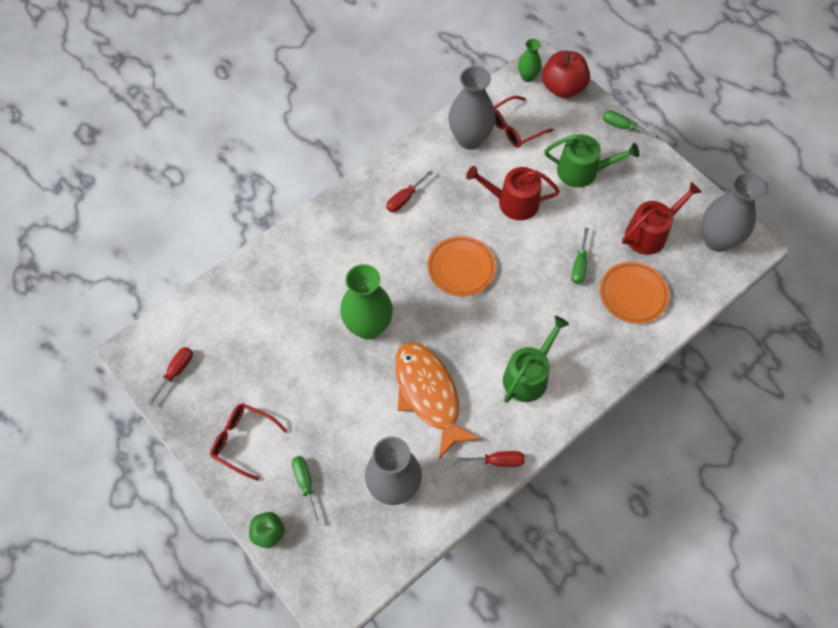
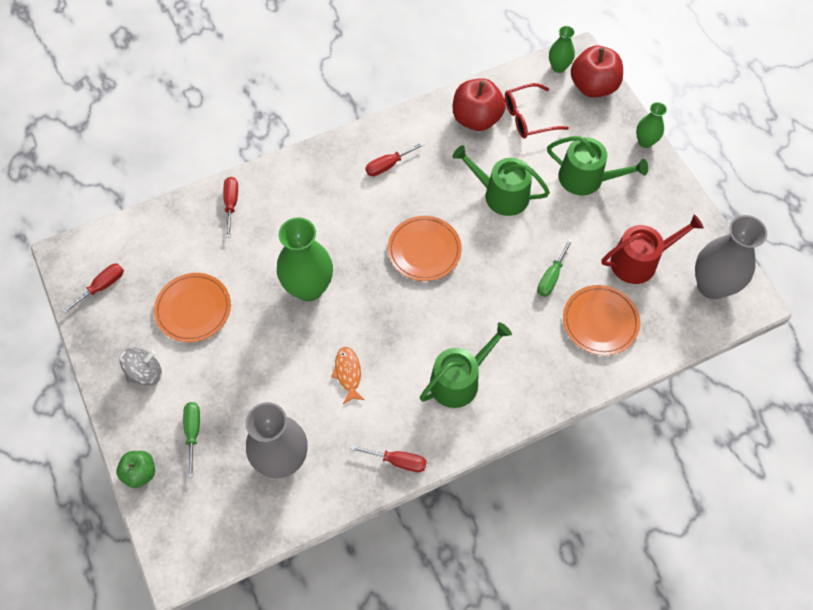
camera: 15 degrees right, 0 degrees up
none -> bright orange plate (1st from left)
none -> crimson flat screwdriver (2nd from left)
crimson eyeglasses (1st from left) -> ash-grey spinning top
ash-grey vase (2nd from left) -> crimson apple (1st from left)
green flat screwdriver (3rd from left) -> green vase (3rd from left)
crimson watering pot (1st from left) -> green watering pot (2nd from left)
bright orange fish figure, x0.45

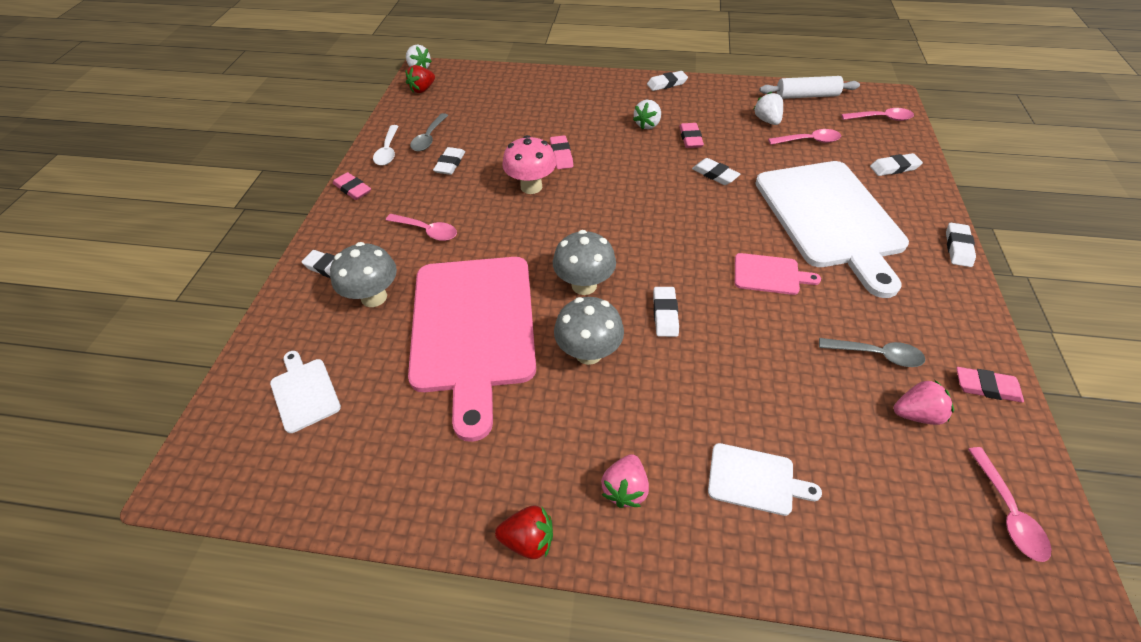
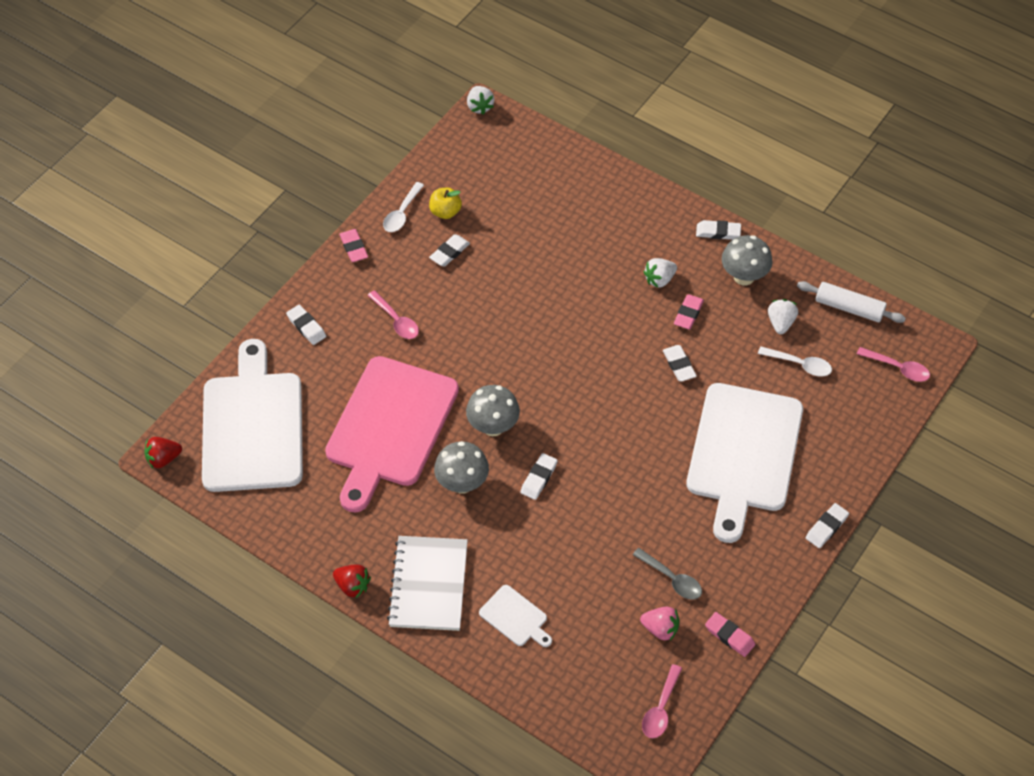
camera: 25 degrees right, 5 degrees up
rose-pink mushroom -> none
rose-pink eraser (2nd from left) -> none
rose-pink cutting board (2nd from left) -> none
pure white eraser (6th from left) -> none
ash-grey mushroom (1st from left in the first image) -> ash-grey mushroom (3rd from left), moved
crimson toy strawberry (1st from left), moved
ash-grey spoon (1st from left) -> golden apple
rose-pink toy strawberry (1st from left) -> pure white exercise book
rose-pink spoon (2nd from left) -> pure white spoon (2nd from left)
pure white cutting board (1st from left), x2.40

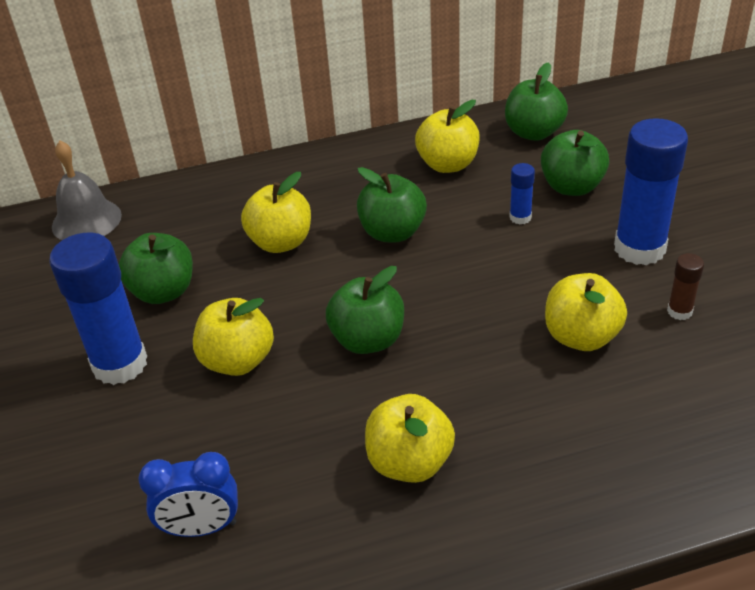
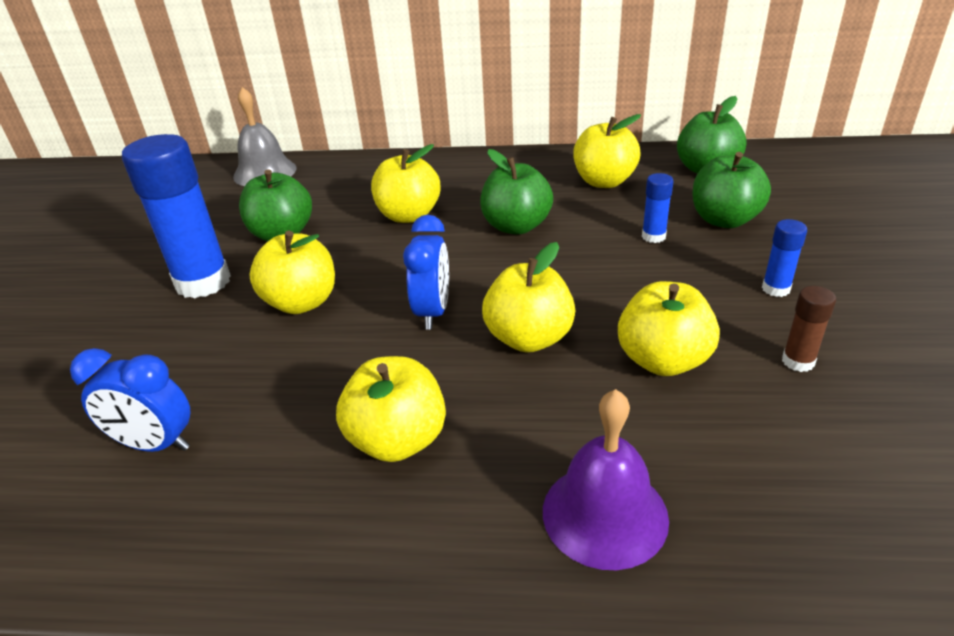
camera: 20 degrees right, 5 degrees down
none -> golden apple (4th from left)
none -> royal purple school bell
green apple (2nd from left) -> blue alarm clock (2nd from left)
blue stick of glue (3rd from left), x0.45

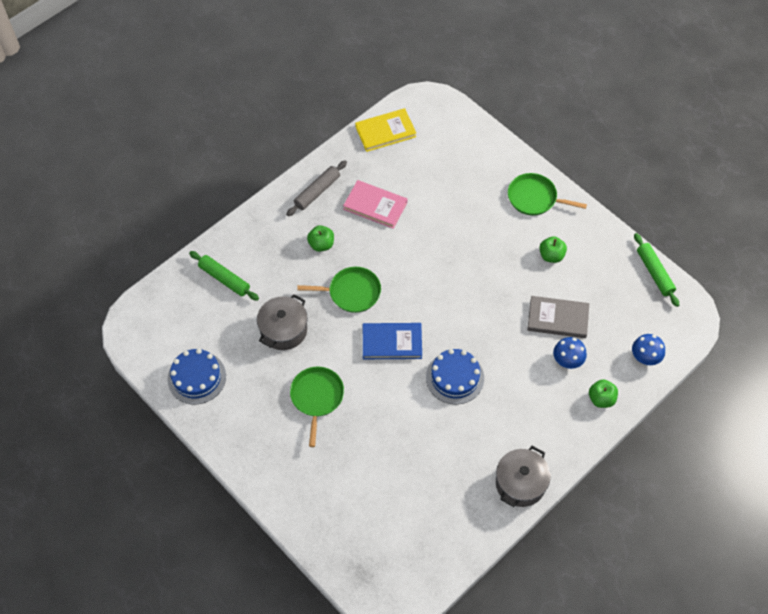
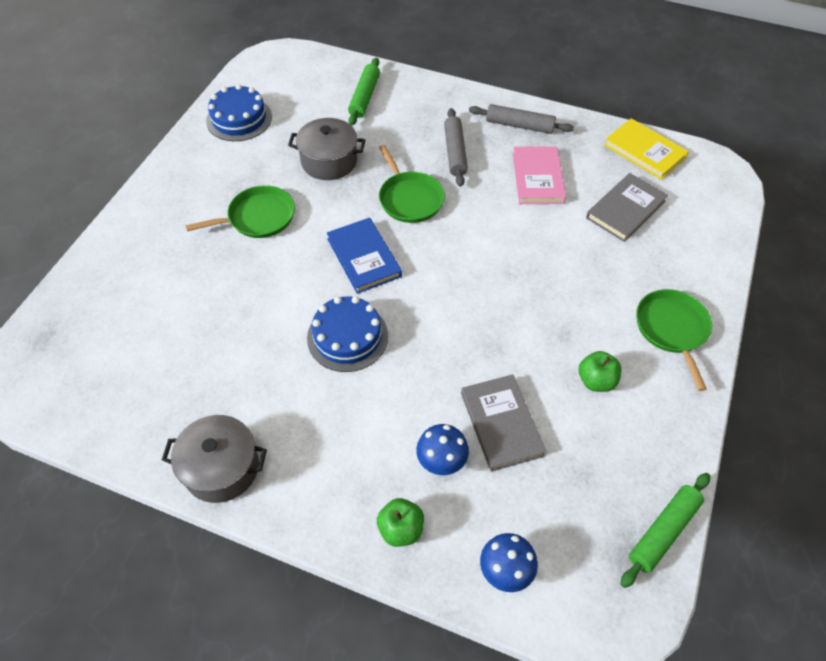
camera: 65 degrees right, 5 degrees down
none -> ash-grey book (2nd from left)
green apple (1st from left) -> ash-grey dough roller (1st from left)

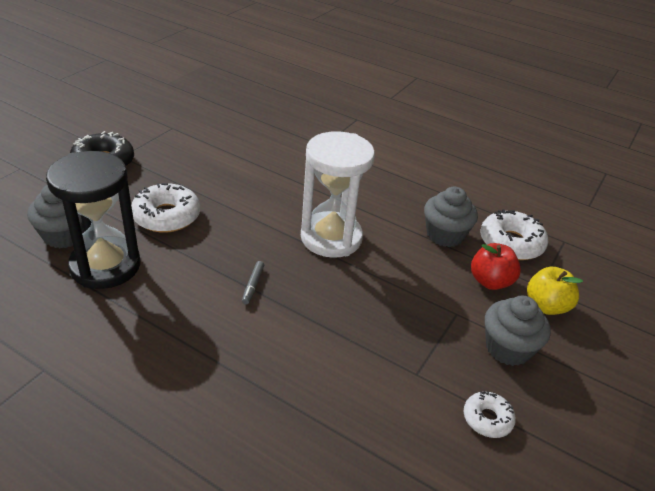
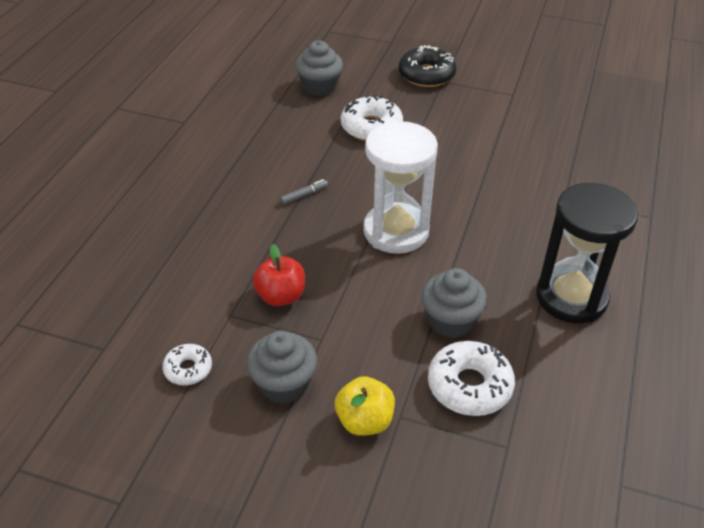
camera: 80 degrees right, 5 degrees up
ebony hourglass, moved
crimson apple, moved
ash-grey marker, 150 degrees clockwise

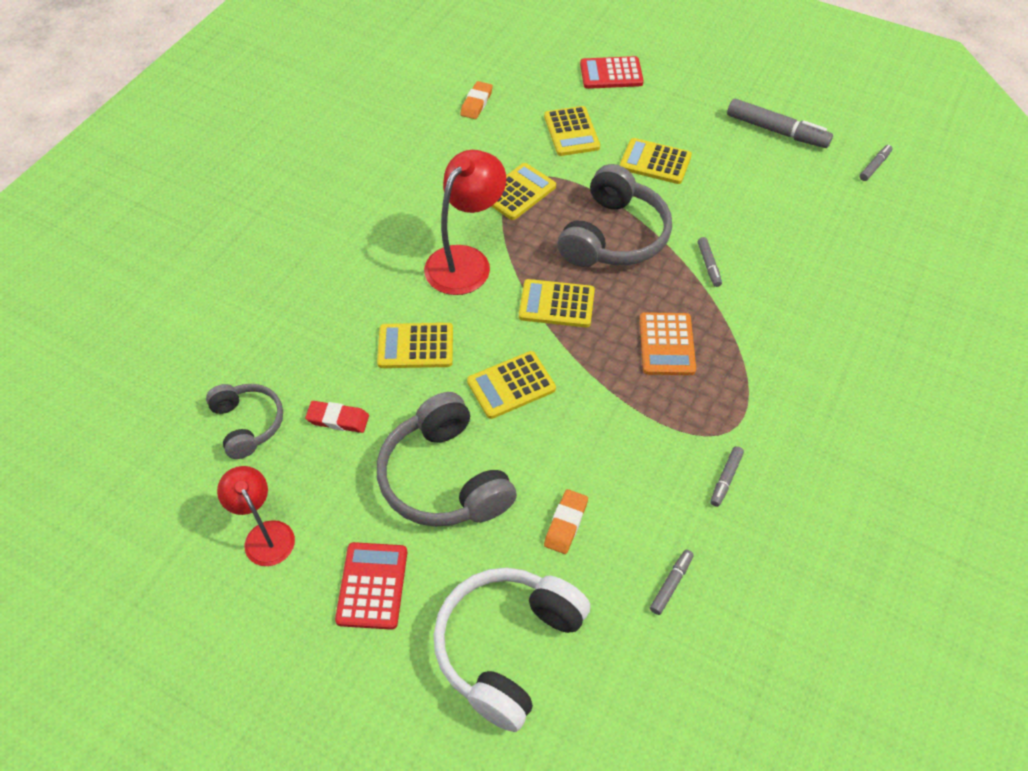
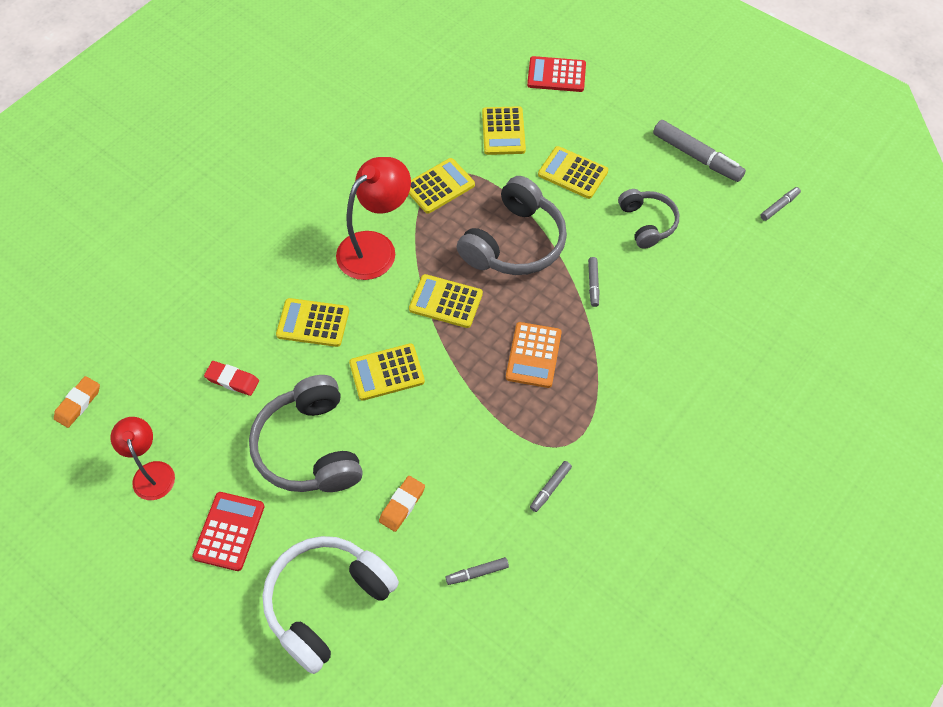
camera: 10 degrees right, 5 degrees up
ash-grey headset (1st from left in the first image) -> ash-grey headset (3rd from left), moved
bright orange eraser (1st from left), moved
ash-grey marker (1st from left), 150 degrees counterclockwise

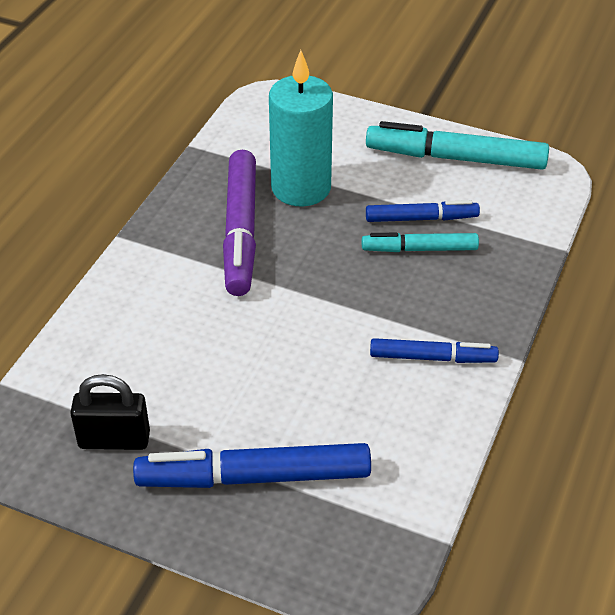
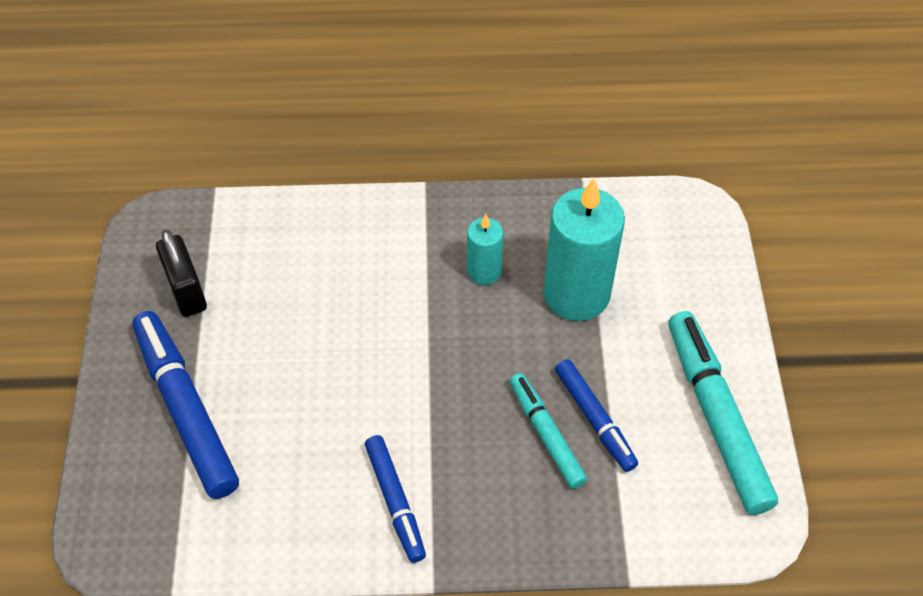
camera: 65 degrees right, 10 degrees up
royal purple marker -> teal pillar candle (1st from left)

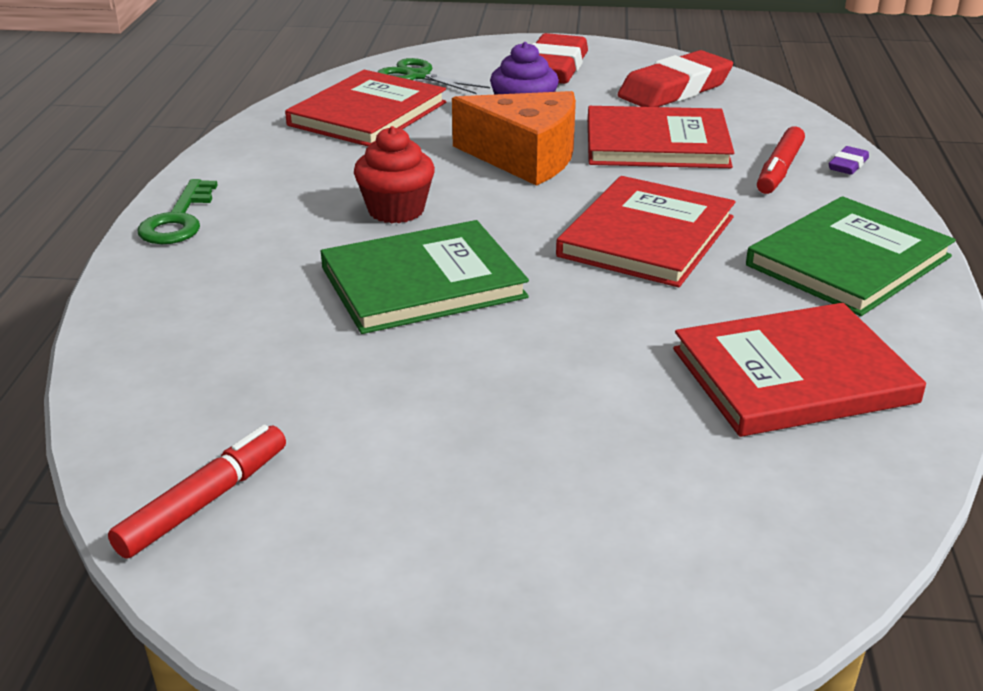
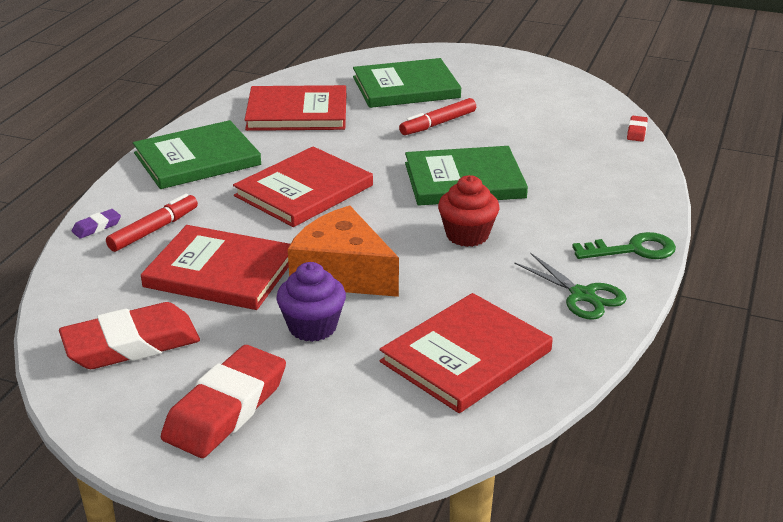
camera: 165 degrees left, 0 degrees up
none -> green book (2nd from left)
none -> crimson eraser (3rd from left)
crimson marker (1st from left in the first image) -> crimson marker (2nd from left), moved
green pair of scissors, moved
green door key, 60 degrees clockwise

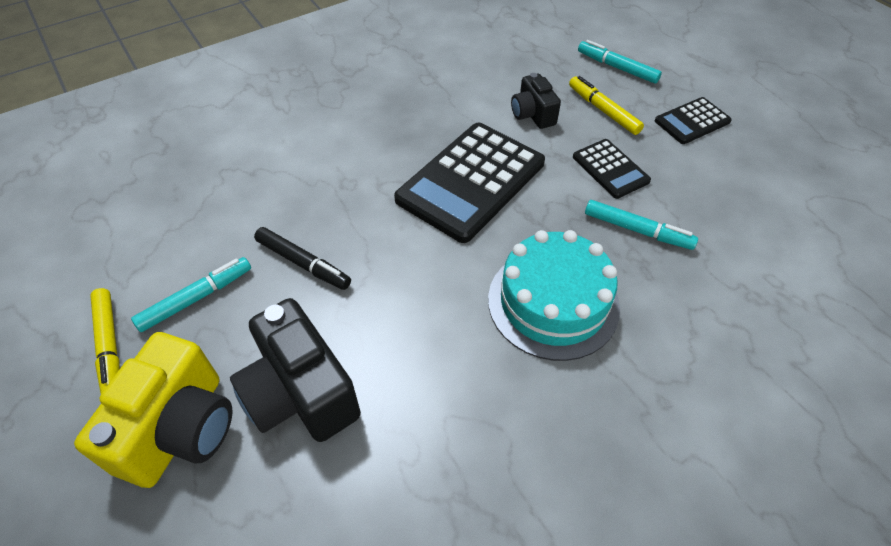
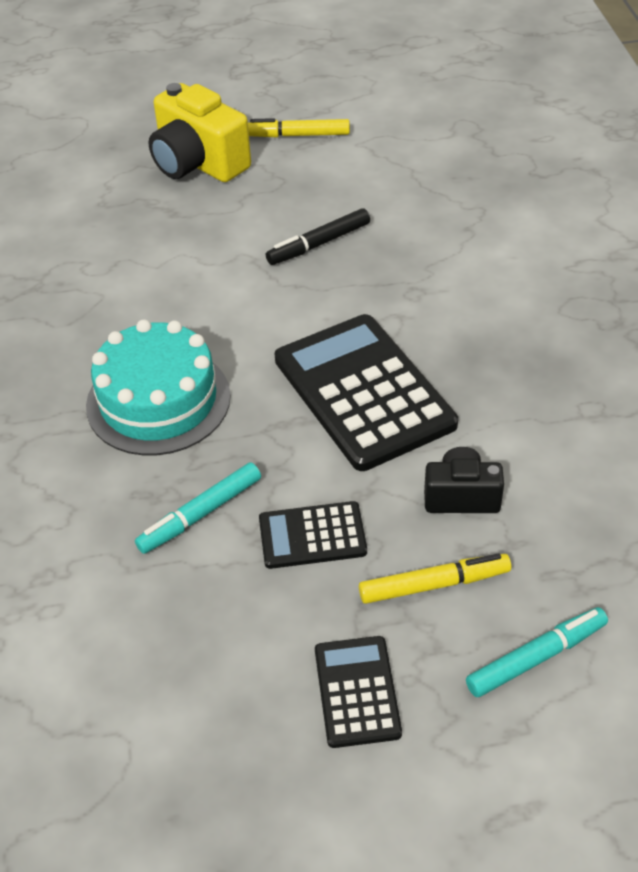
camera: 115 degrees right, 5 degrees down
teal marker (1st from left) -> none
ebony compact camera (1st from left) -> none

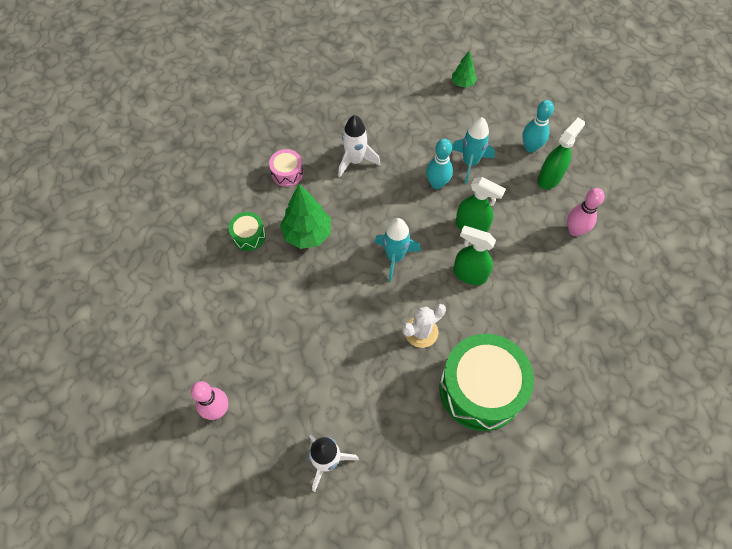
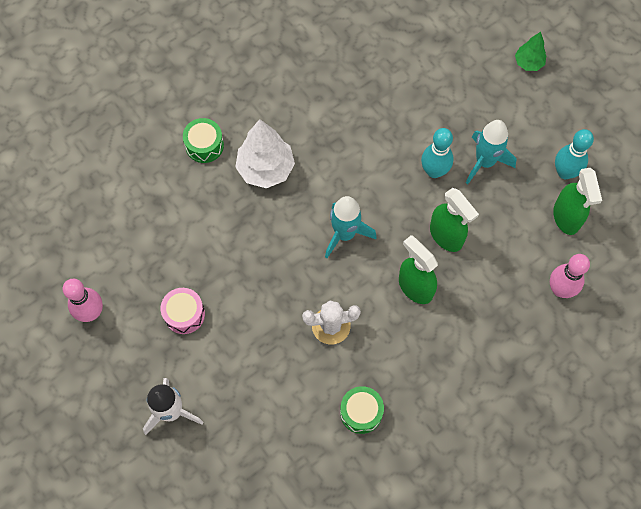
camera: 25 degrees right, 5 degrees up
pure white spaceship (2nd from left) -> none
rose-pink drum, moved
green toy tree (1st from left) -> pure white toy tree
green spray bottle (3rd from left), 105 degrees clockwise
green drum (2nd from left), x0.45

